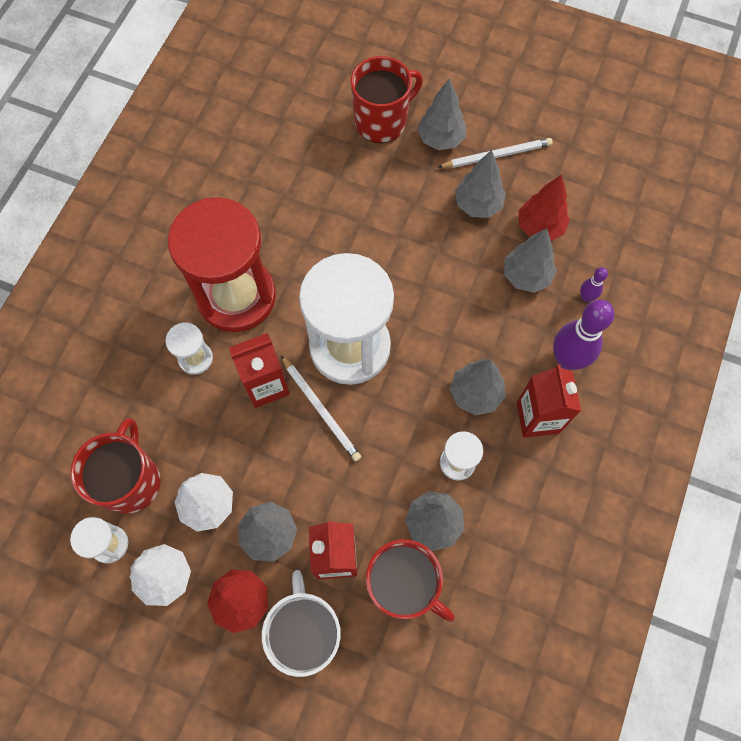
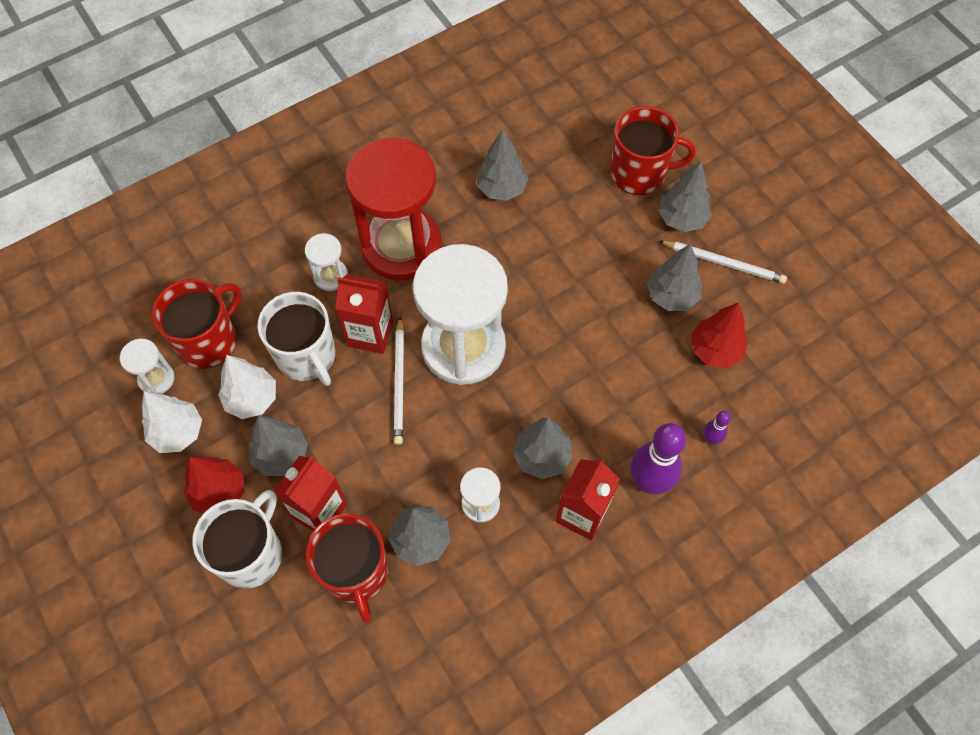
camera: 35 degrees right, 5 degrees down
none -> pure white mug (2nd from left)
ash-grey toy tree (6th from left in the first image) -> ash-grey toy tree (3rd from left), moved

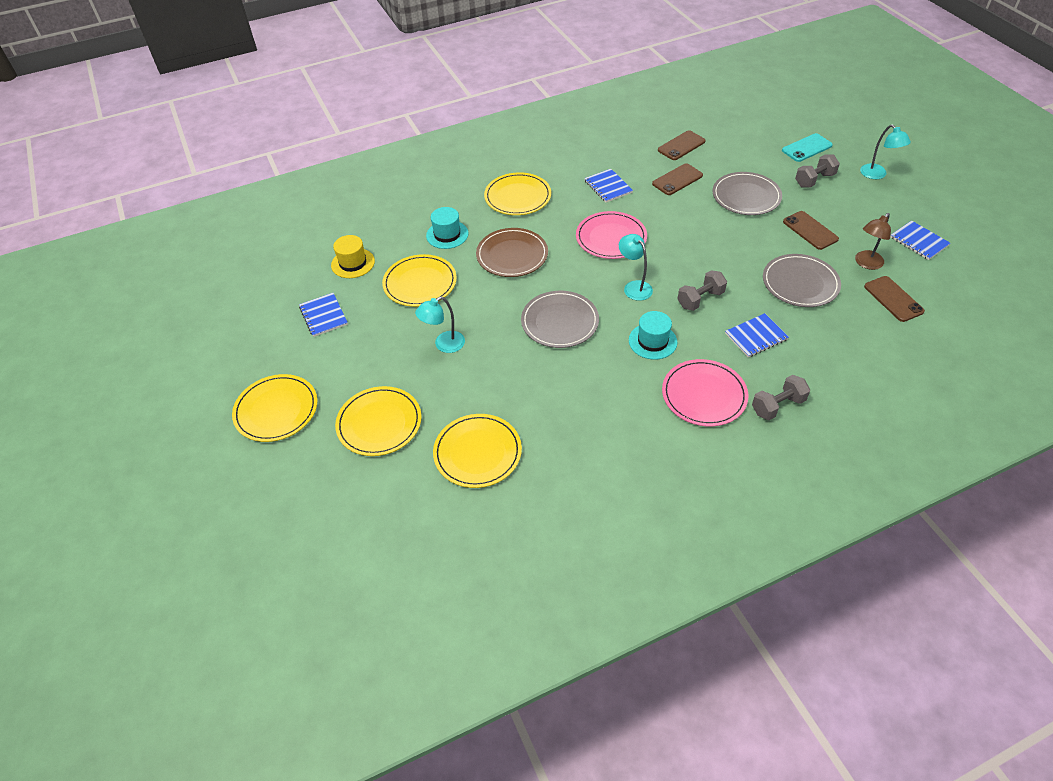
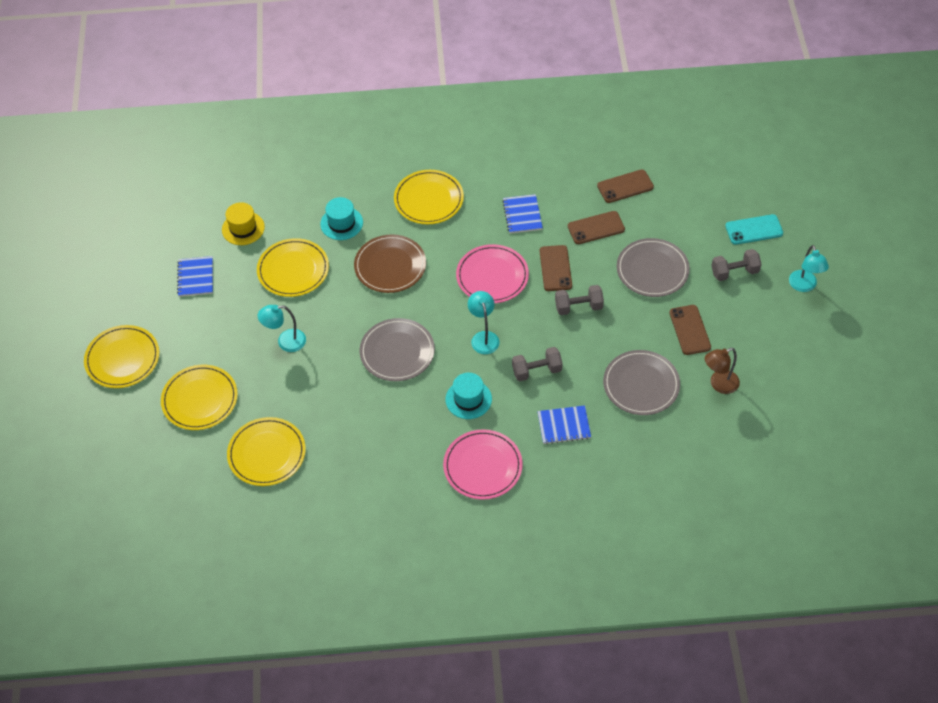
camera: 20 degrees right, 5 degrees up
blue exercise book (4th from left) -> none
ash-grey hand weight (2nd from left), moved
russet smartphone (4th from left in the first image) -> russet smartphone (1st from left), moved

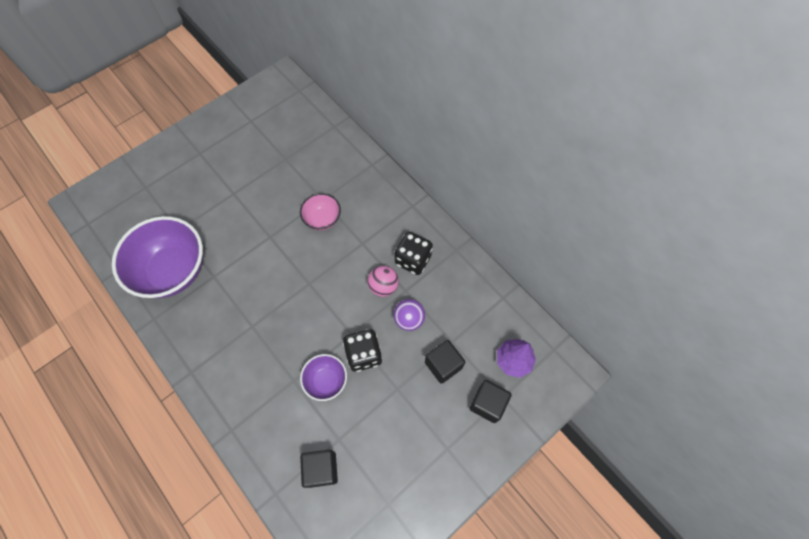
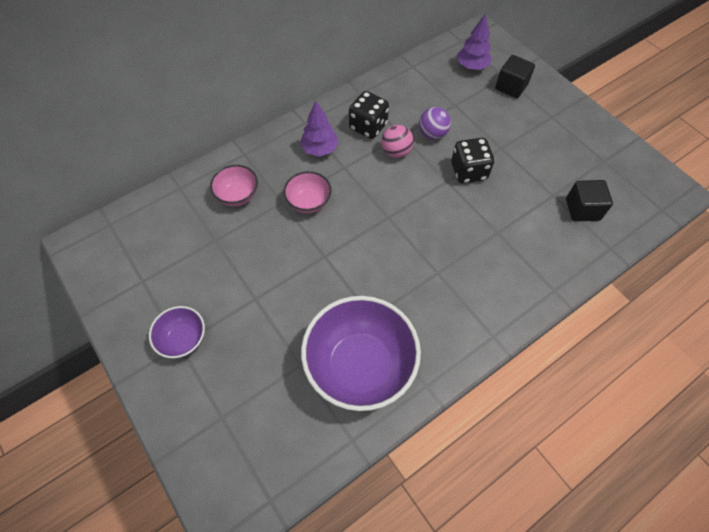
camera: 85 degrees left, 5 degrees down
ebony solid cube (2nd from left) -> none
none -> rose-pink serving bowl (1st from left)
none -> royal purple toy tree (1st from left)
royal purple serving bowl (2nd from left in the first image) -> royal purple serving bowl (1st from left), moved

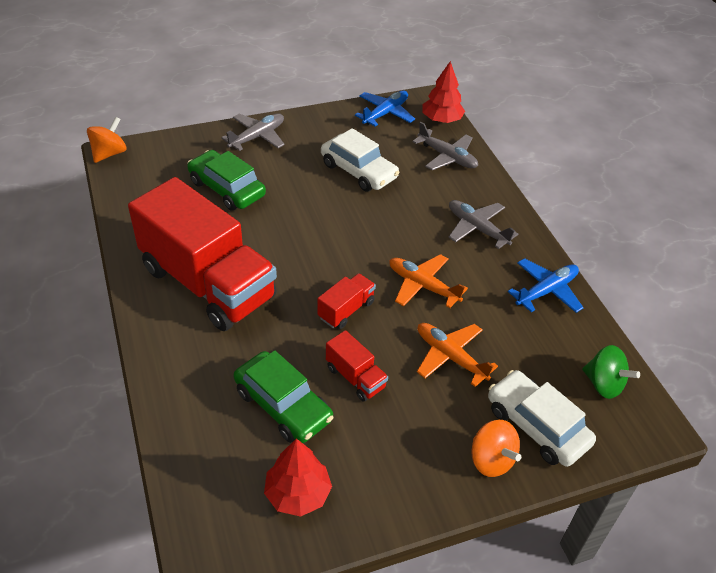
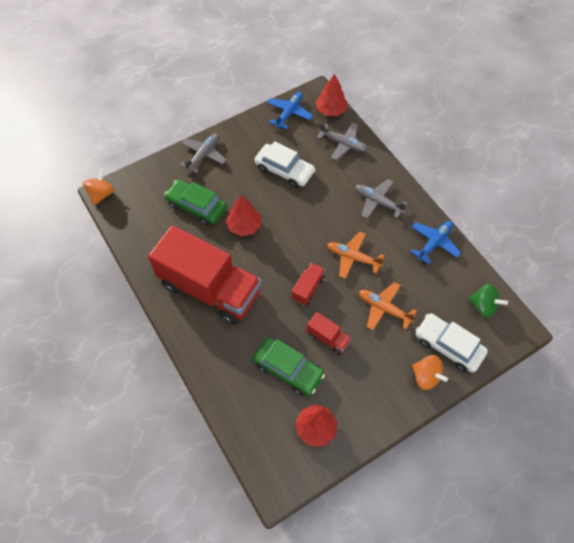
camera: 10 degrees left, 15 degrees up
none -> crimson toy tree (1st from left)

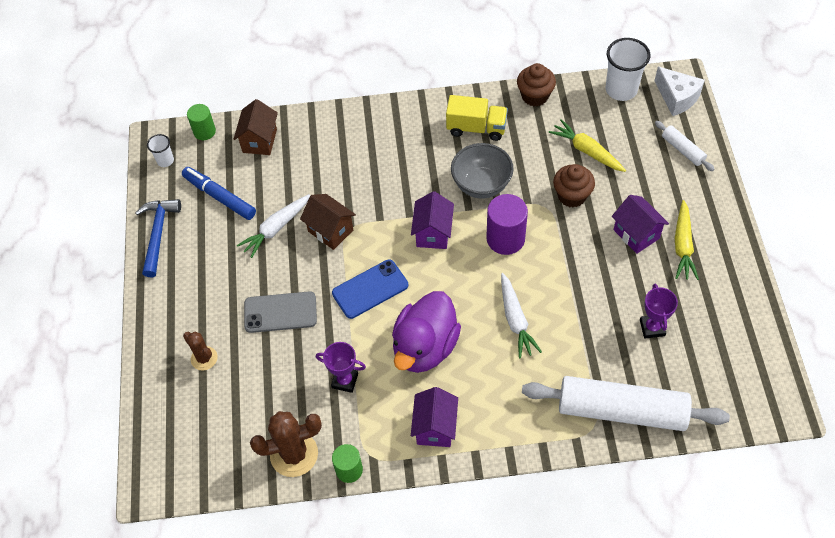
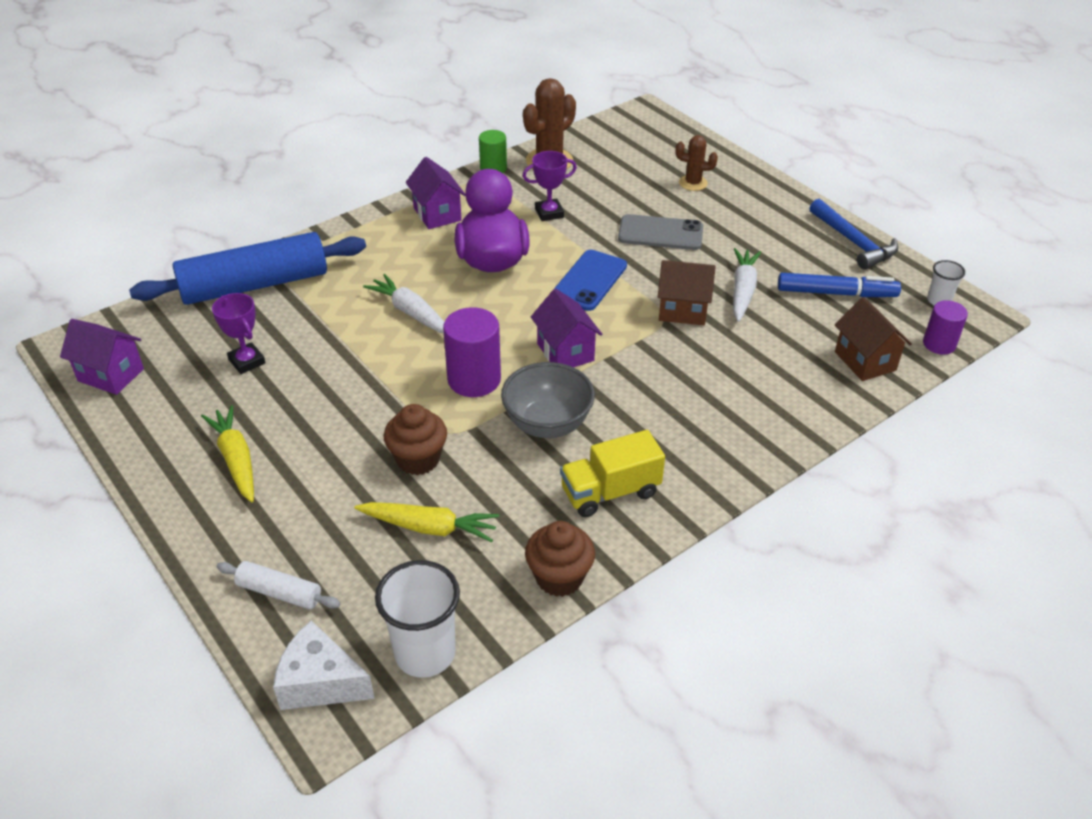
camera: 145 degrees right, 15 degrees down
royal purple toy house (3rd from left in the first image) -> royal purple toy house (1st from left), moved
green solid cylinder (1st from left) -> royal purple solid cylinder (2nd from left)
pure white dough roller (1st from left) -> blue dough roller
ash-grey smartphone, 45 degrees clockwise

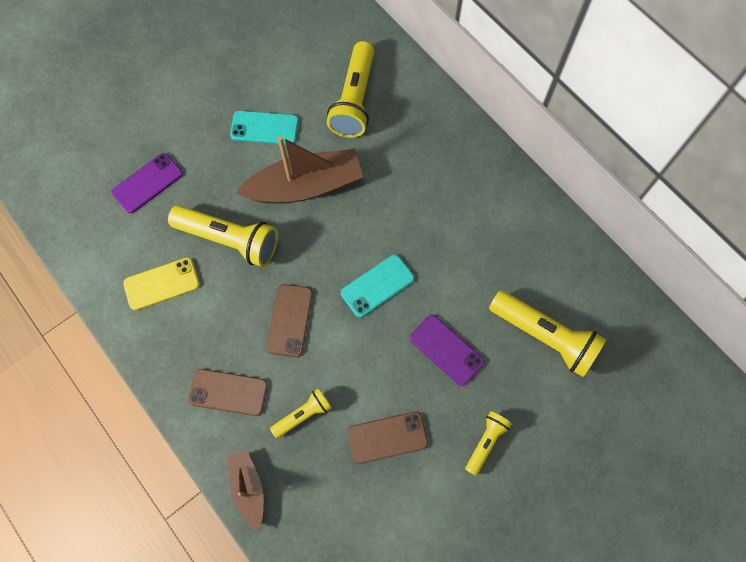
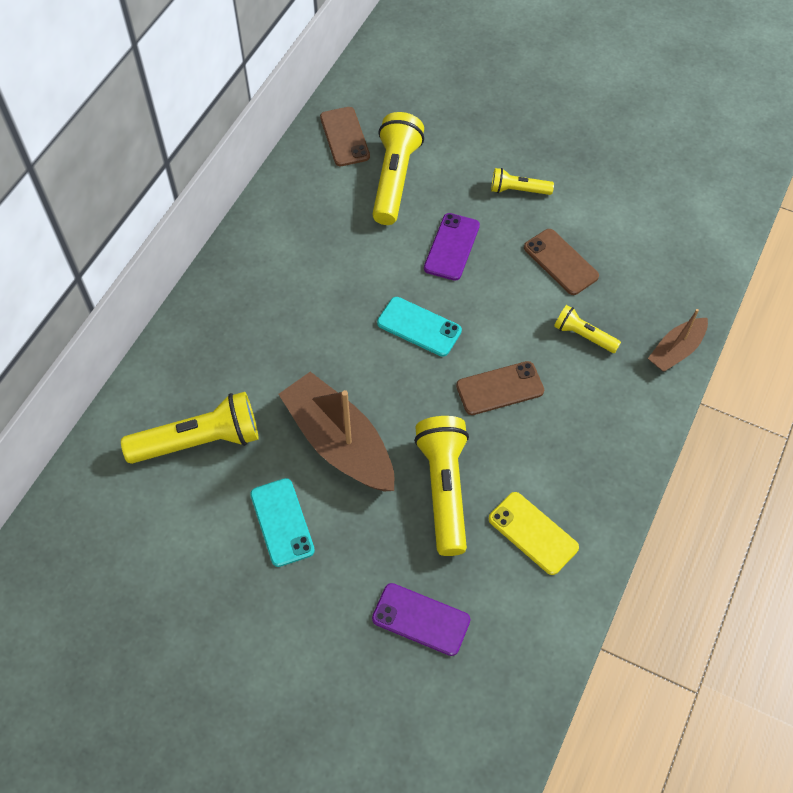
camera: 115 degrees left, 10 degrees down
russet smartphone (1st from left), moved

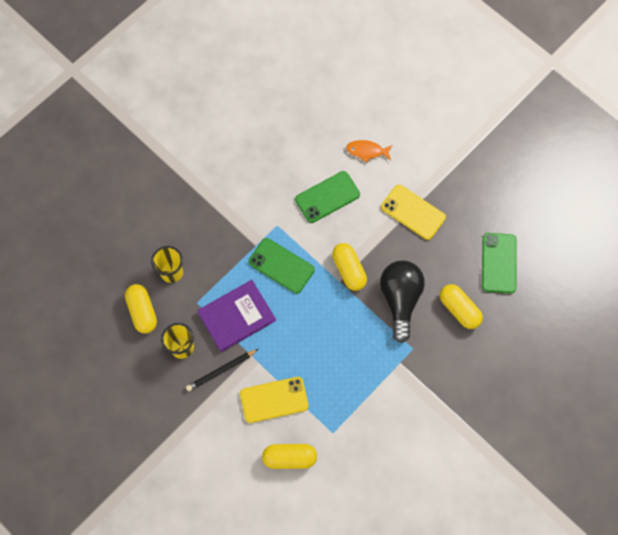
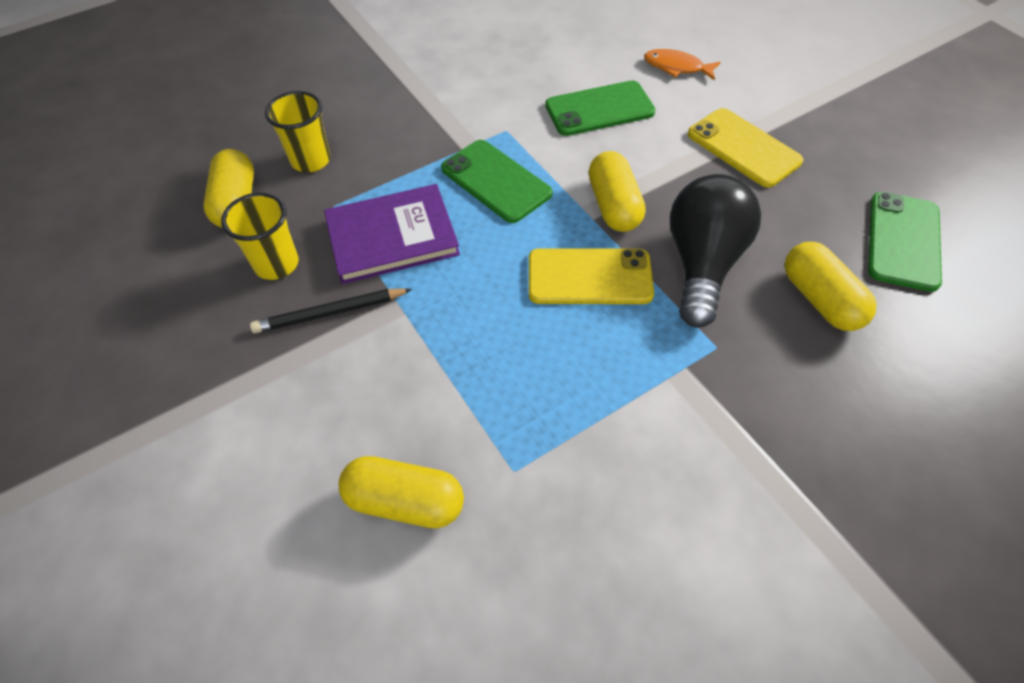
camera: 15 degrees right, 15 degrees down
golden smartphone (1st from left), moved

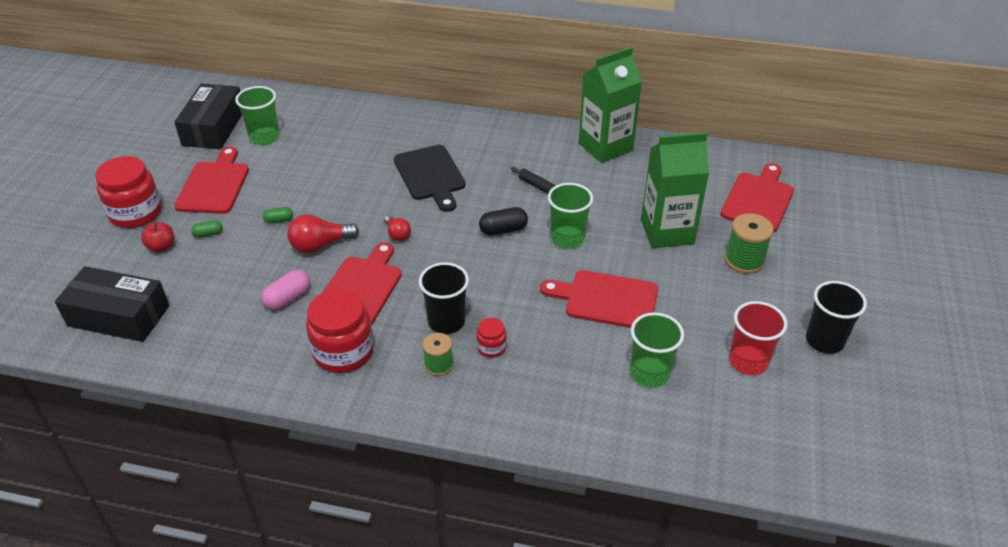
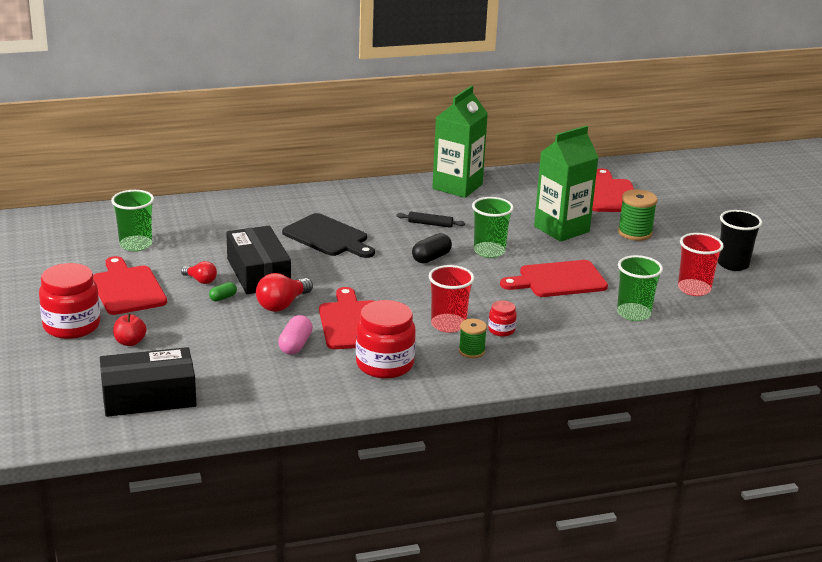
camera: 30 degrees left, 15 degrees down
green capsule (1st from left) -> none
ebony box (2nd from left), moved
crimson light bulb (2nd from left in the first image) -> crimson light bulb (1st from left), moved
ebony beaker (1st from left) -> crimson beaker (1st from left)

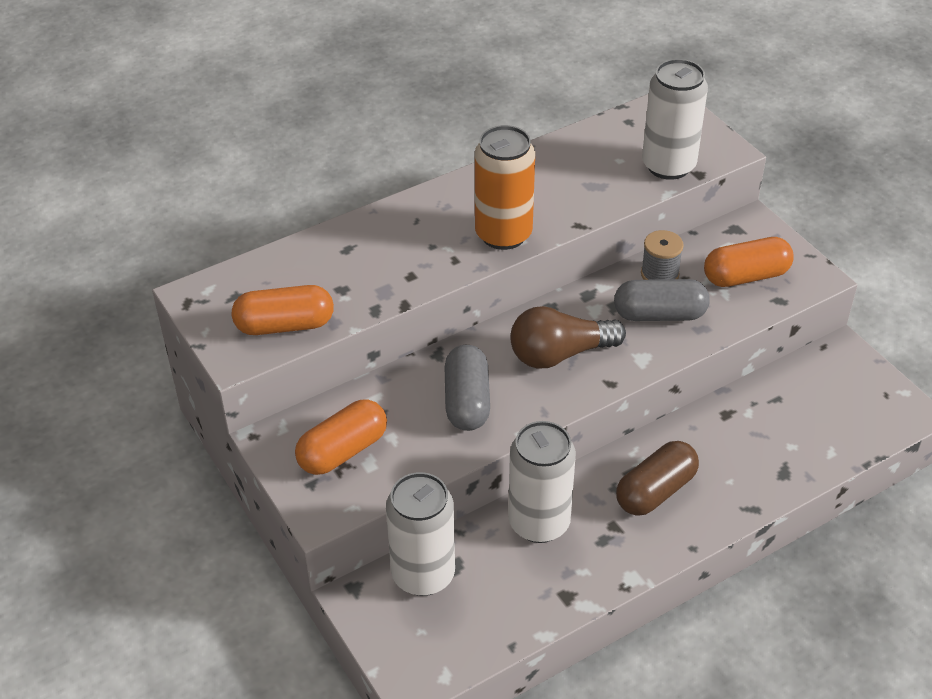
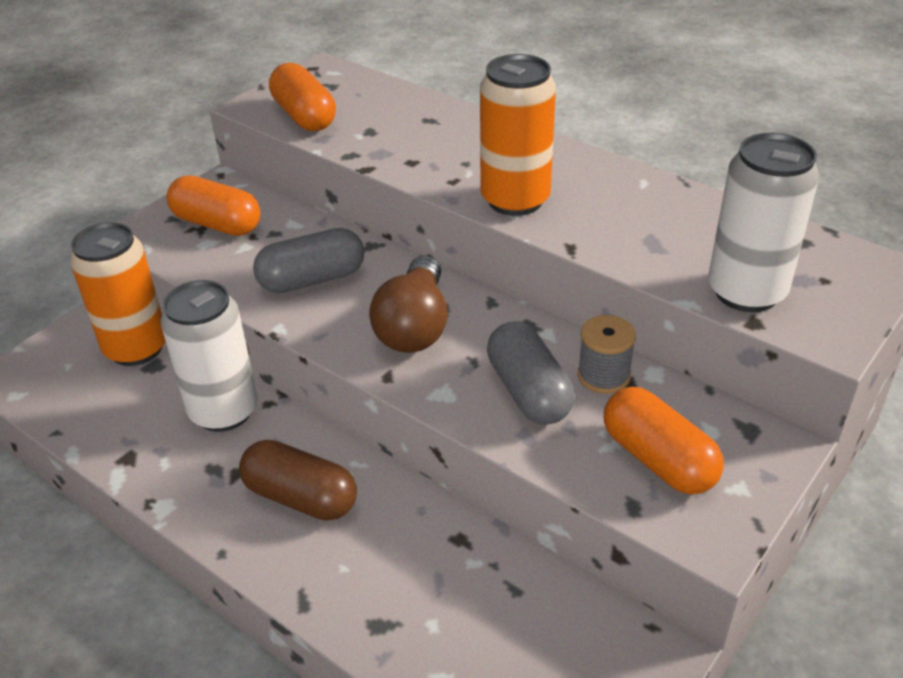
camera: 70 degrees right, 5 degrees down
pure white tin (1st from left) -> bright orange tin (1st from left)
russet light bulb, 135 degrees counterclockwise

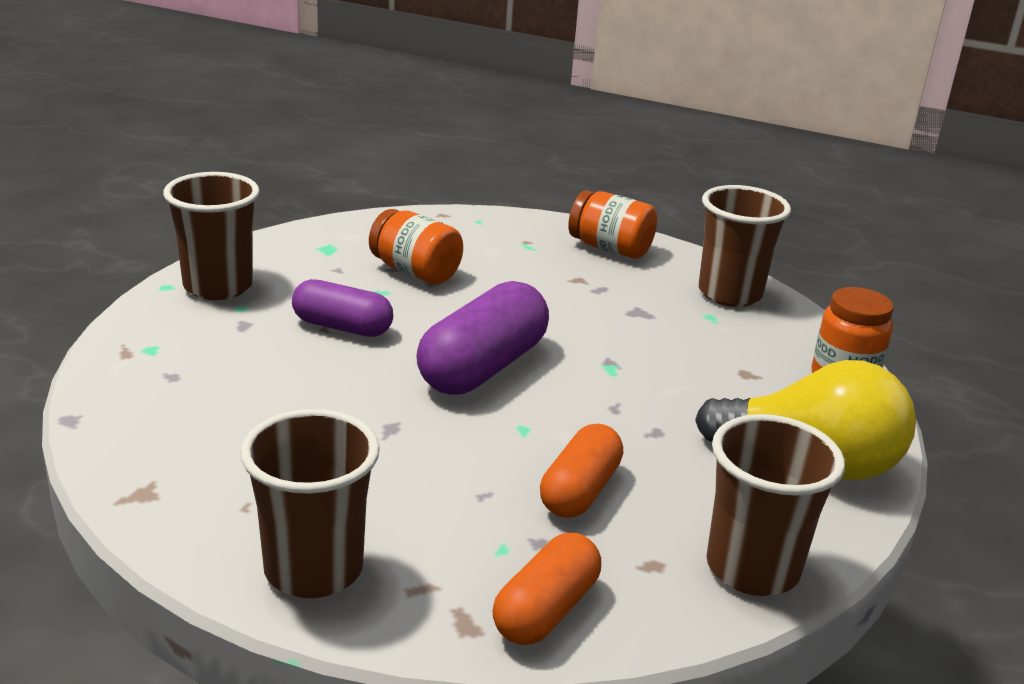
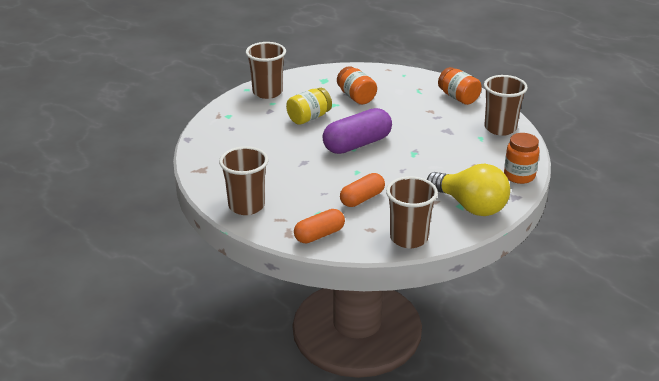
camera: 25 degrees right, 5 degrees up
royal purple capsule (1st from left) -> golden preserve jar

